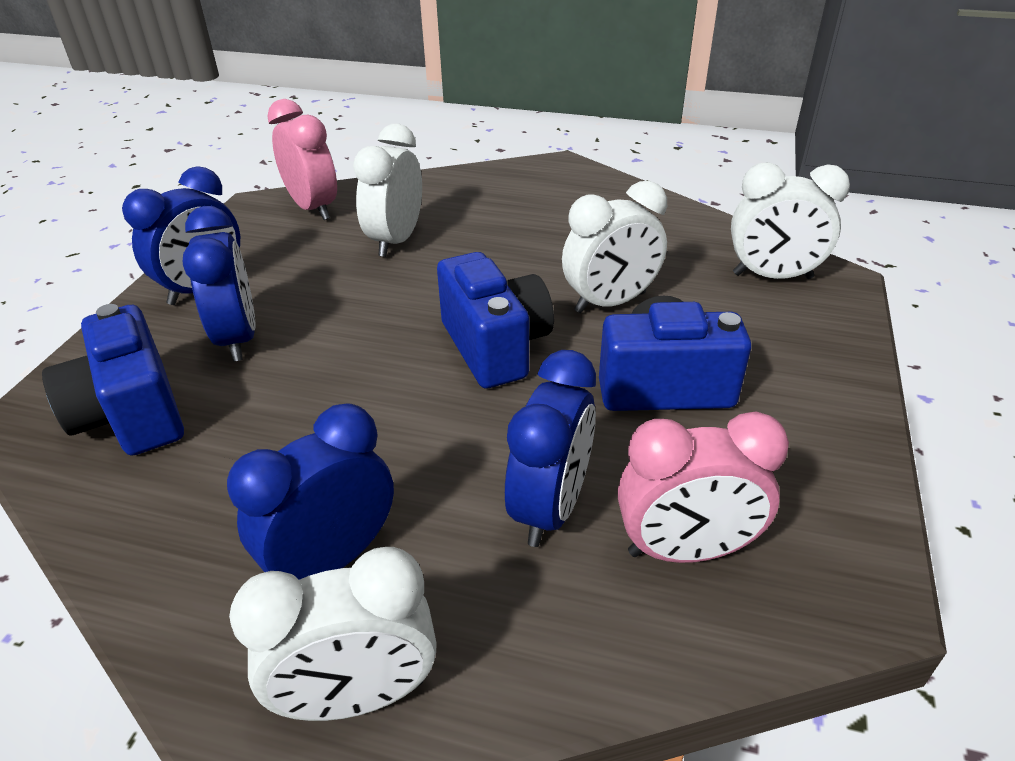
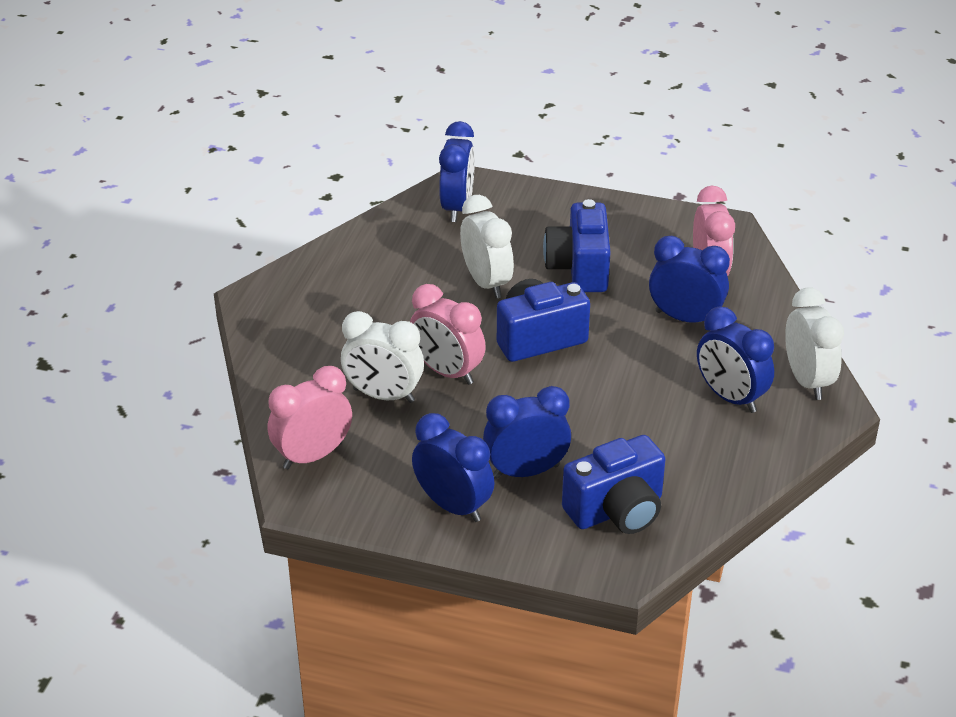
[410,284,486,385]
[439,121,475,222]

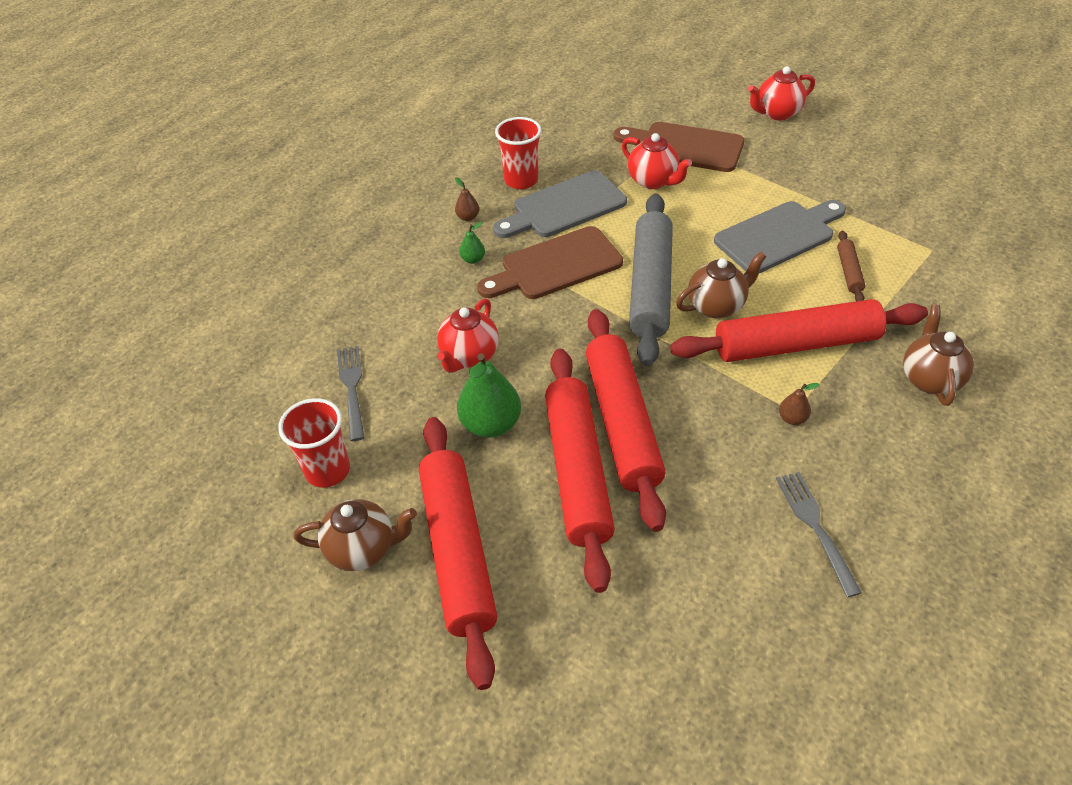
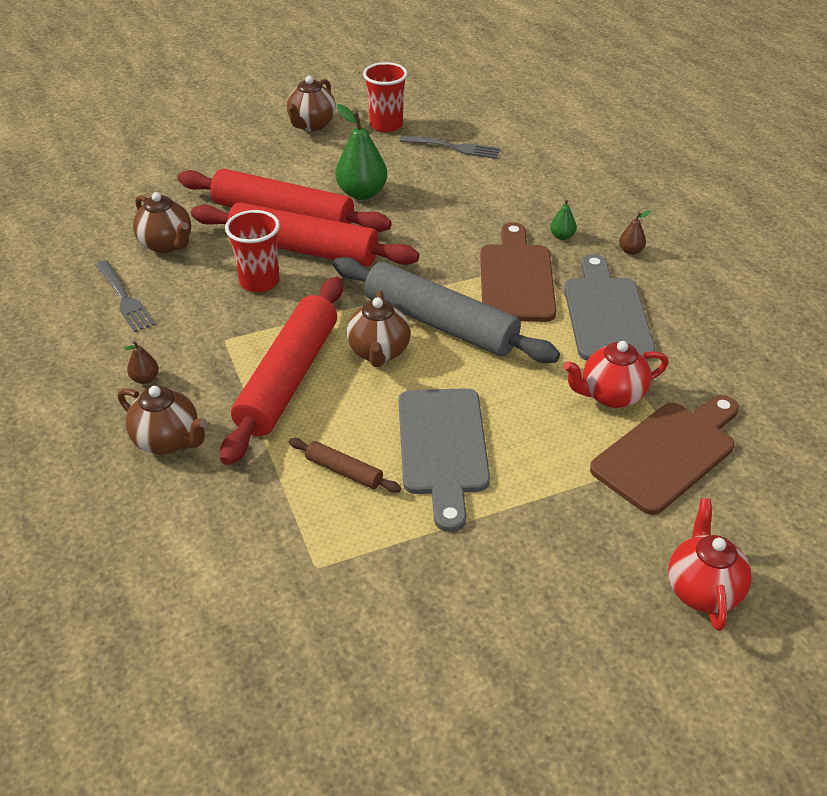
[419,417,497,690] (first image)
[437,298,499,373] (first image)
[133,192,191,253]
[225,210,280,292]
[124,341,159,384]
[96,260,156,332]

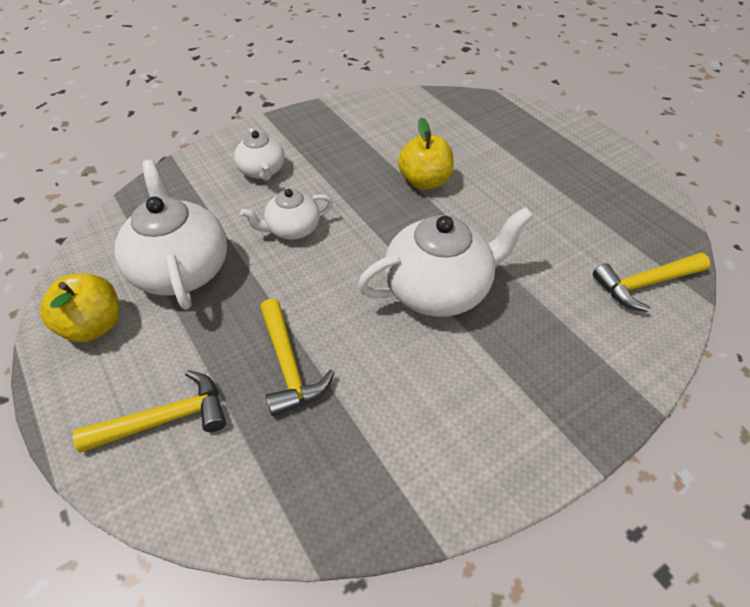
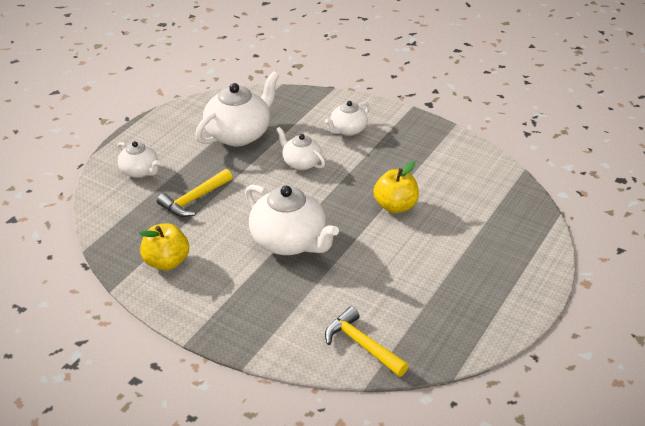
[139,223,189,270]
[117,141,160,178]

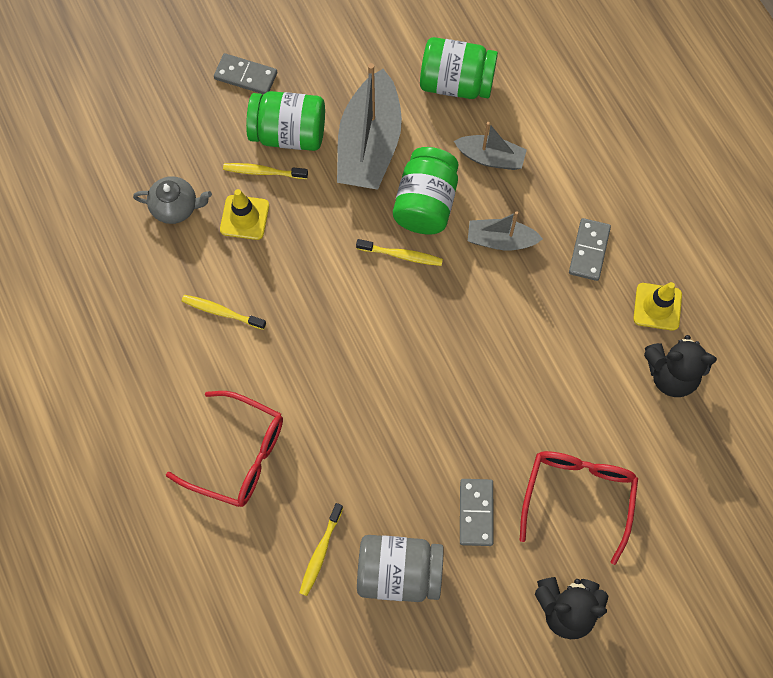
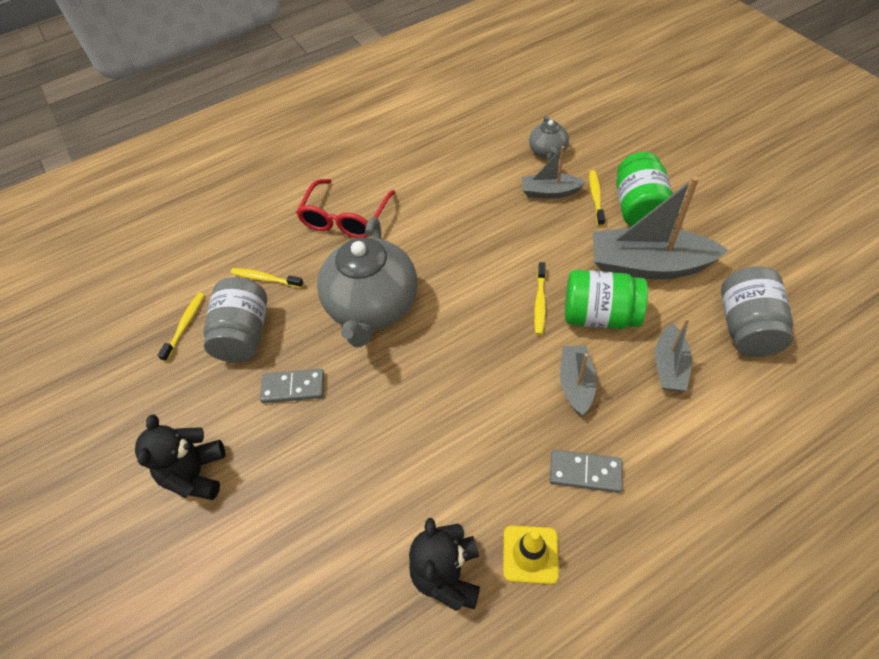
[214,53,277,94] (first image)
[520,451,638,565] (first image)
[317,217,417,347]
[157,293,204,362]
[522,146,586,199]
[721,267,793,357]

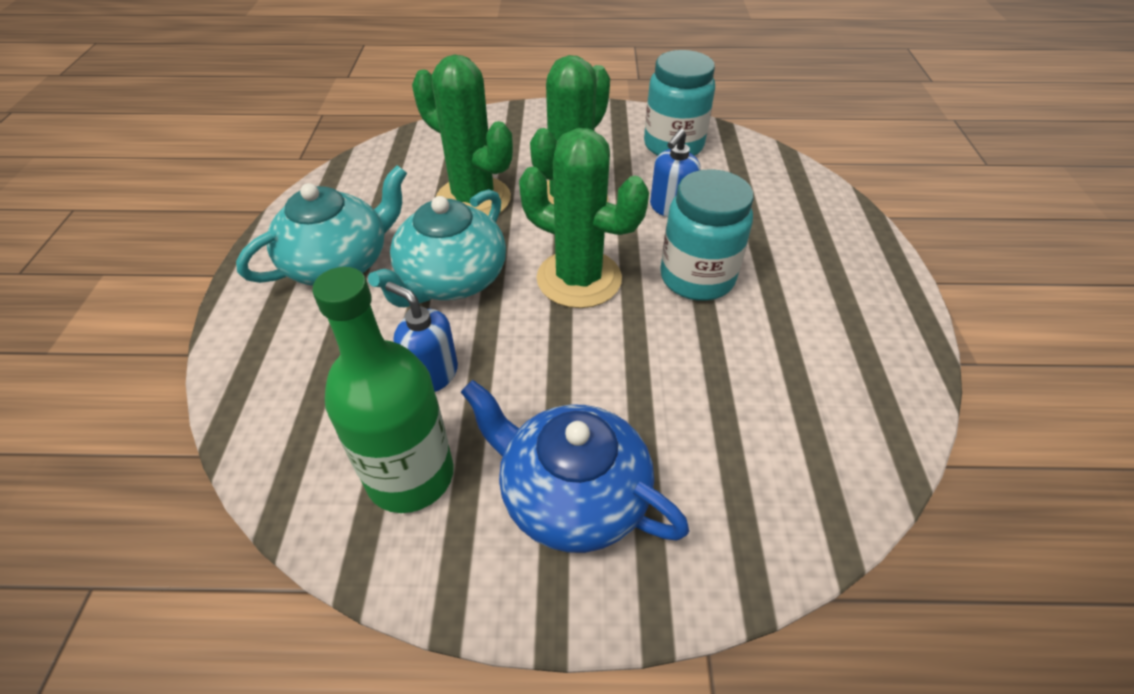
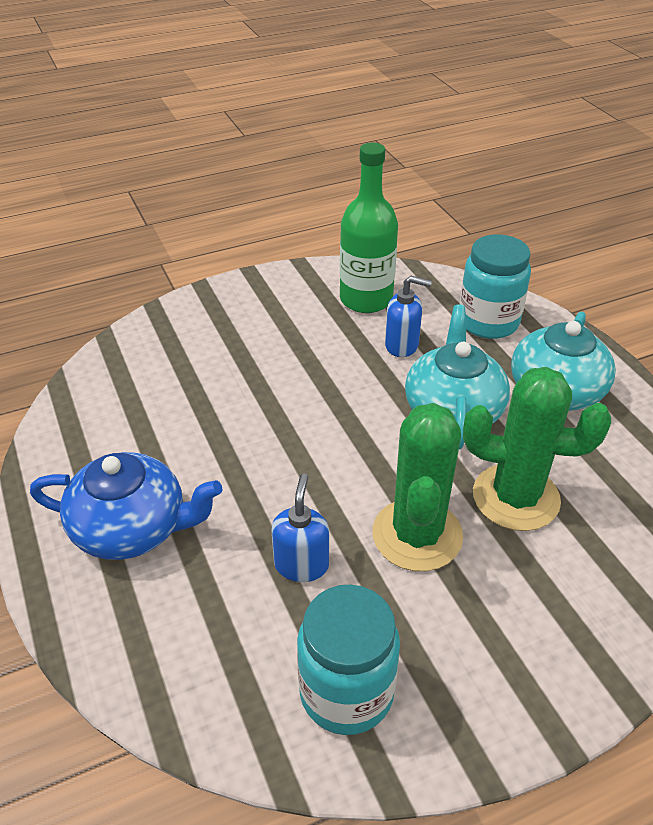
[519,128,649,308] (first image)
[30,452,223,560]
[460,234,531,339]

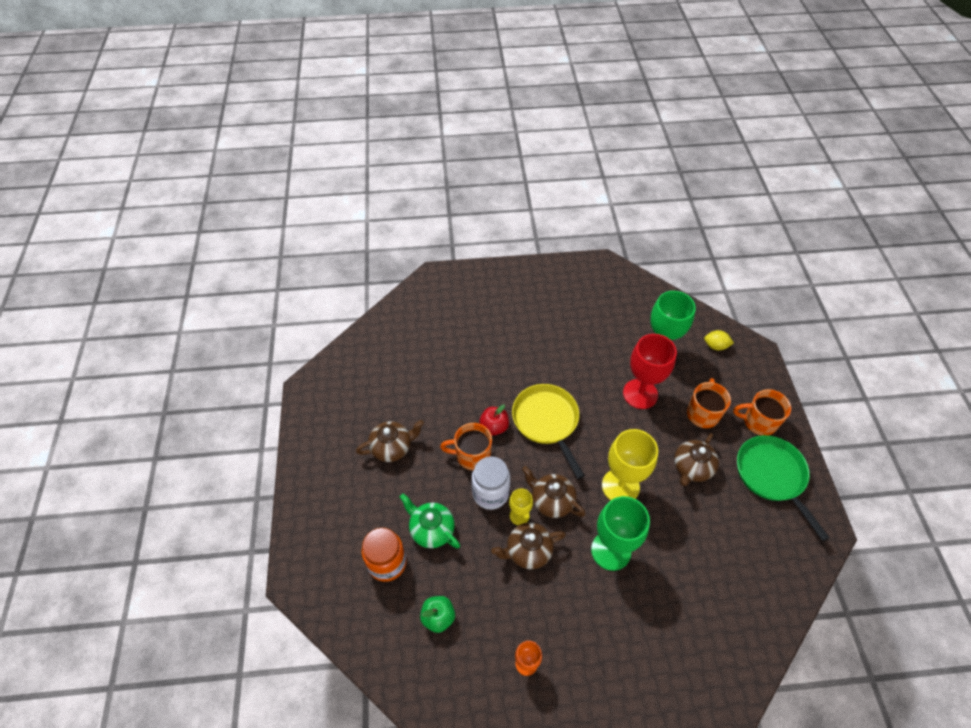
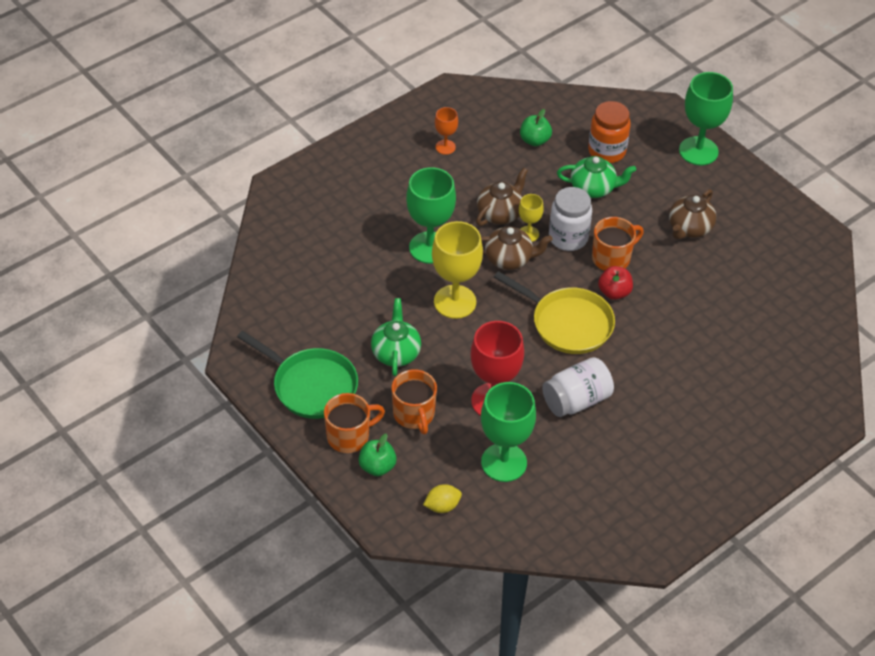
[359,434,397,476]
[542,357,614,417]
[679,72,733,165]
[371,298,421,376]

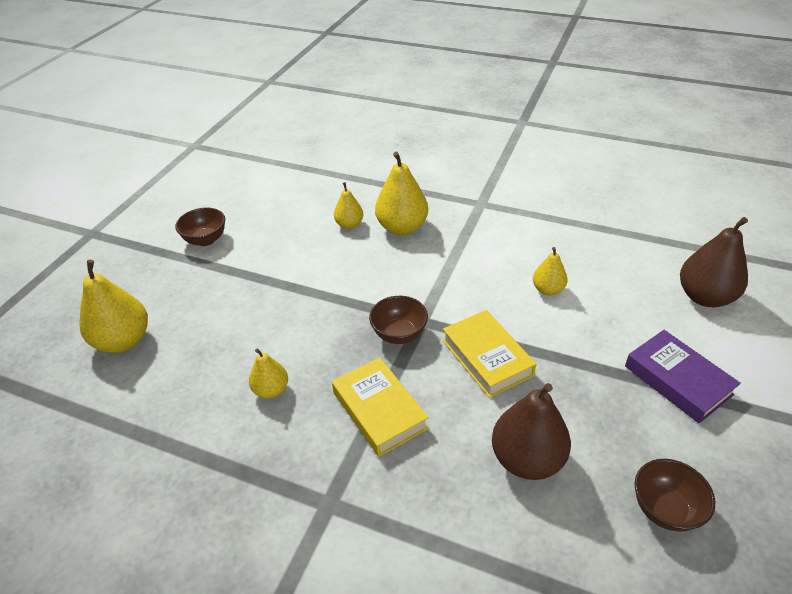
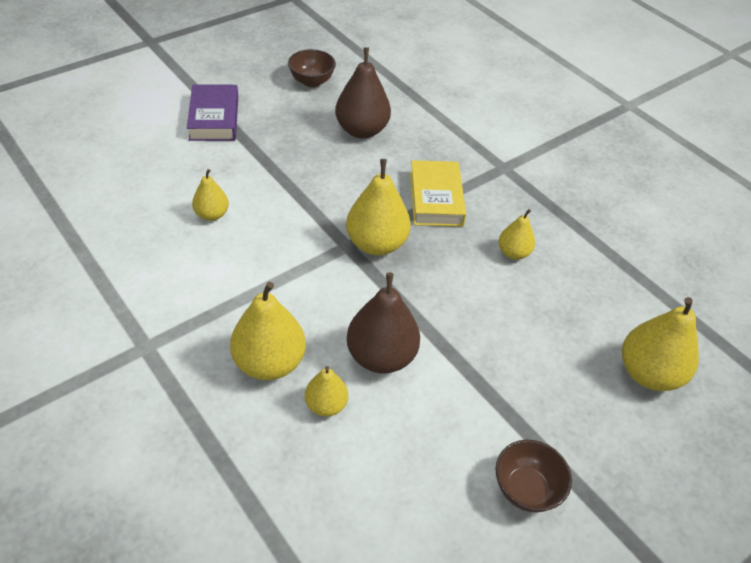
[443,310,536,398] (first image)
[347,272,420,374]
[346,159,411,256]

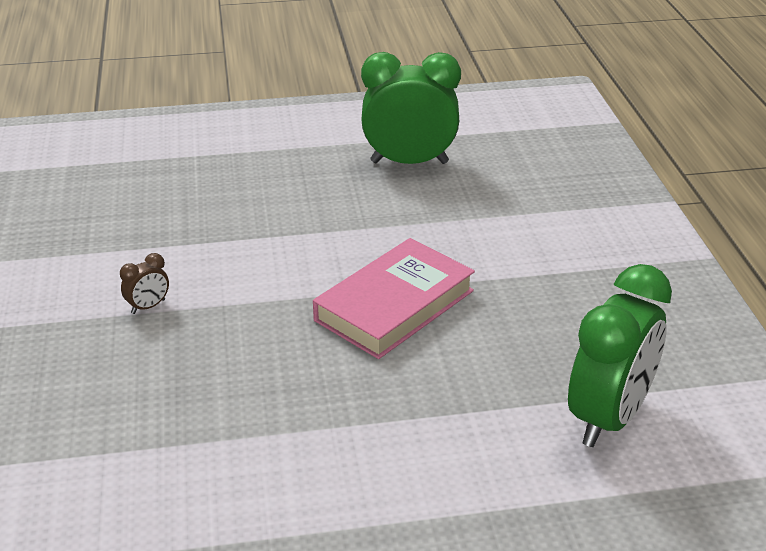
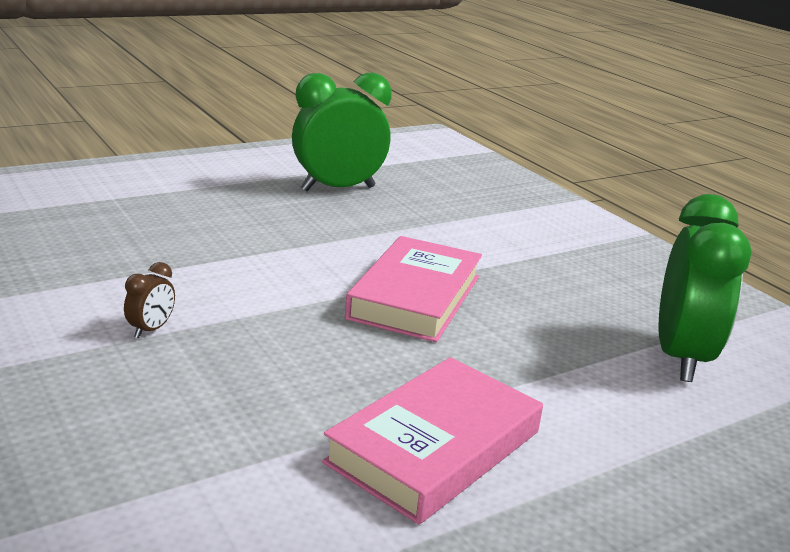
[322,357,543,525]

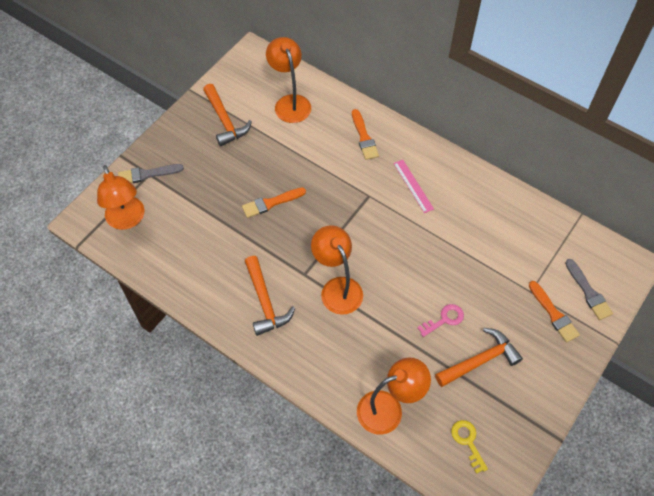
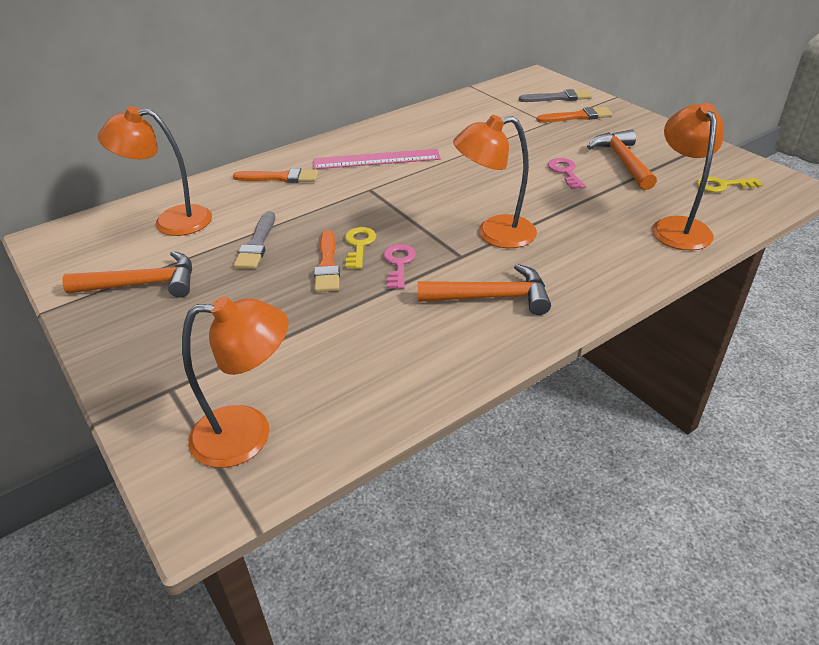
[345,227,376,269]
[383,244,416,289]
[233,211,275,269]
[313,149,441,169]

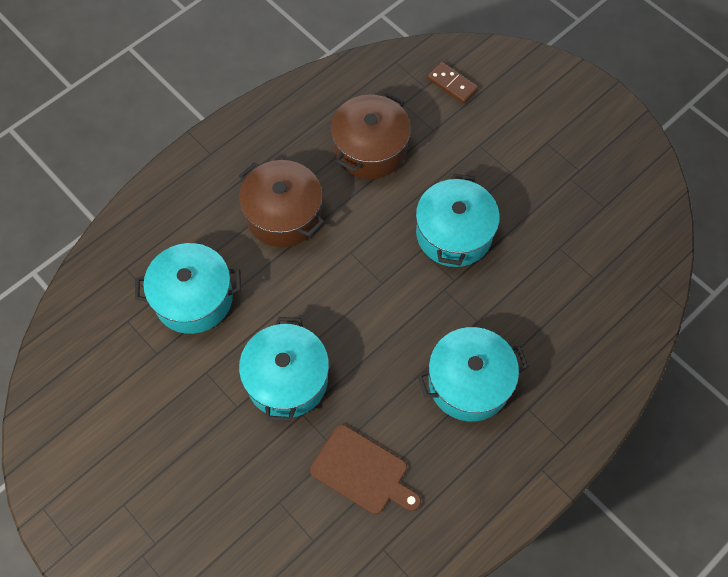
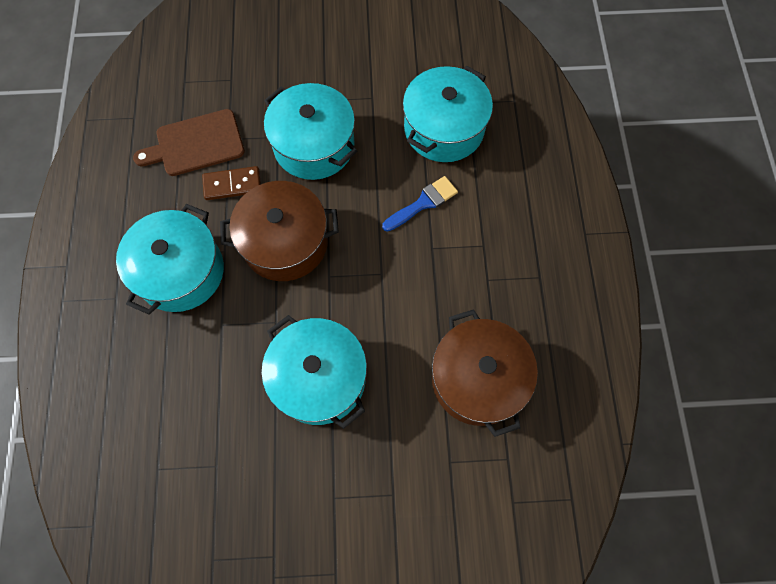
[382,176,458,232]
[220,181,339,281]
[202,166,261,200]

